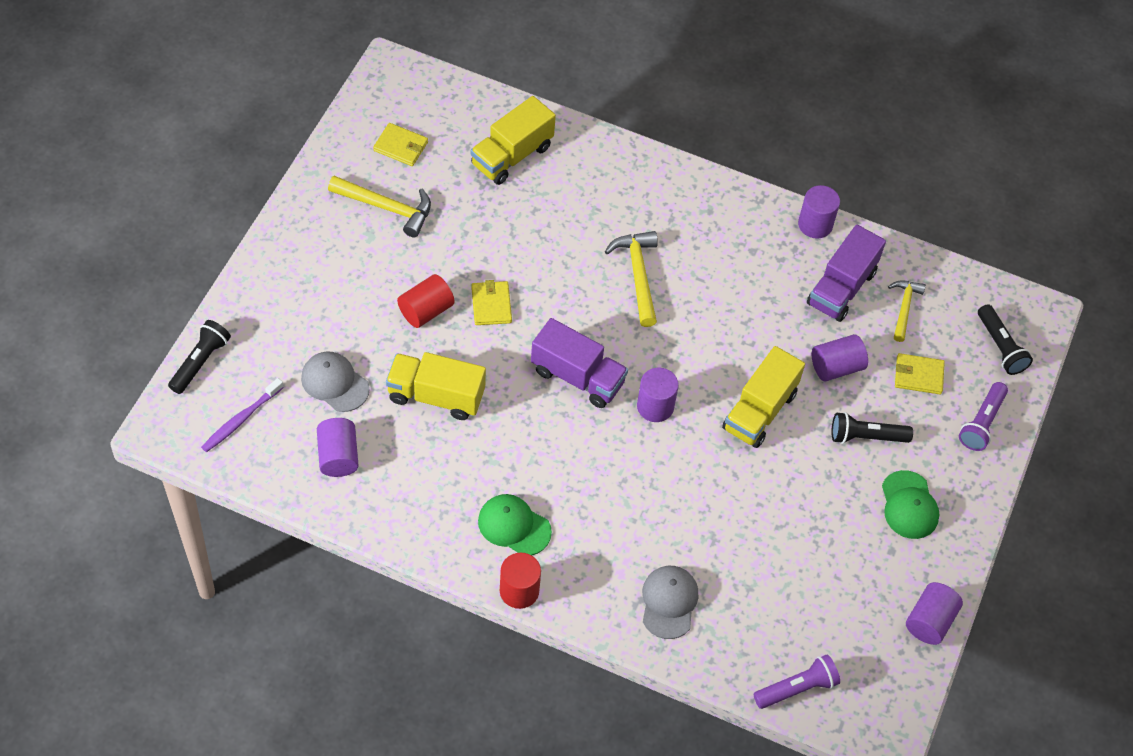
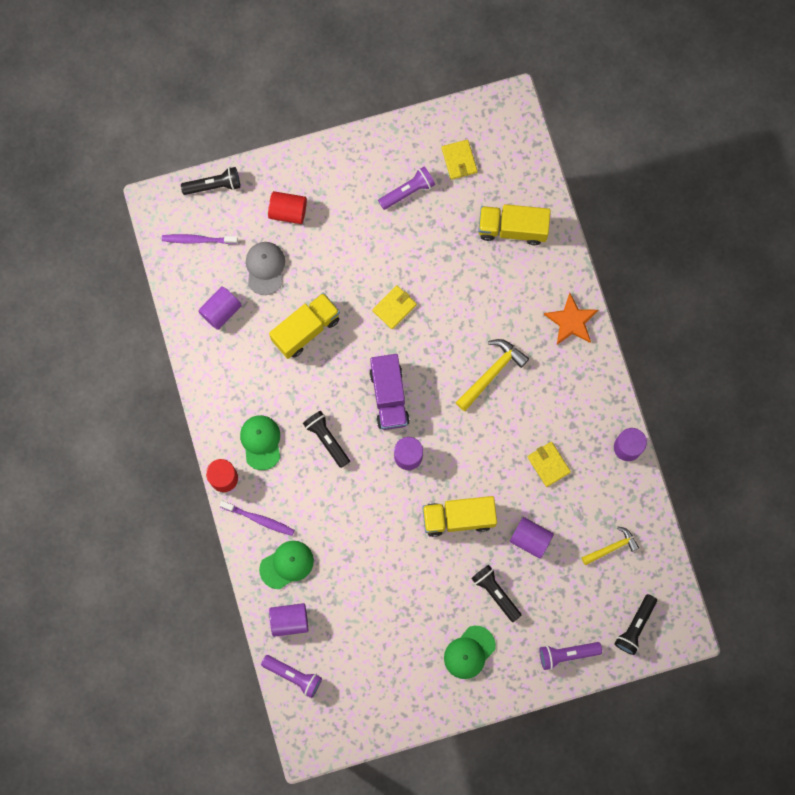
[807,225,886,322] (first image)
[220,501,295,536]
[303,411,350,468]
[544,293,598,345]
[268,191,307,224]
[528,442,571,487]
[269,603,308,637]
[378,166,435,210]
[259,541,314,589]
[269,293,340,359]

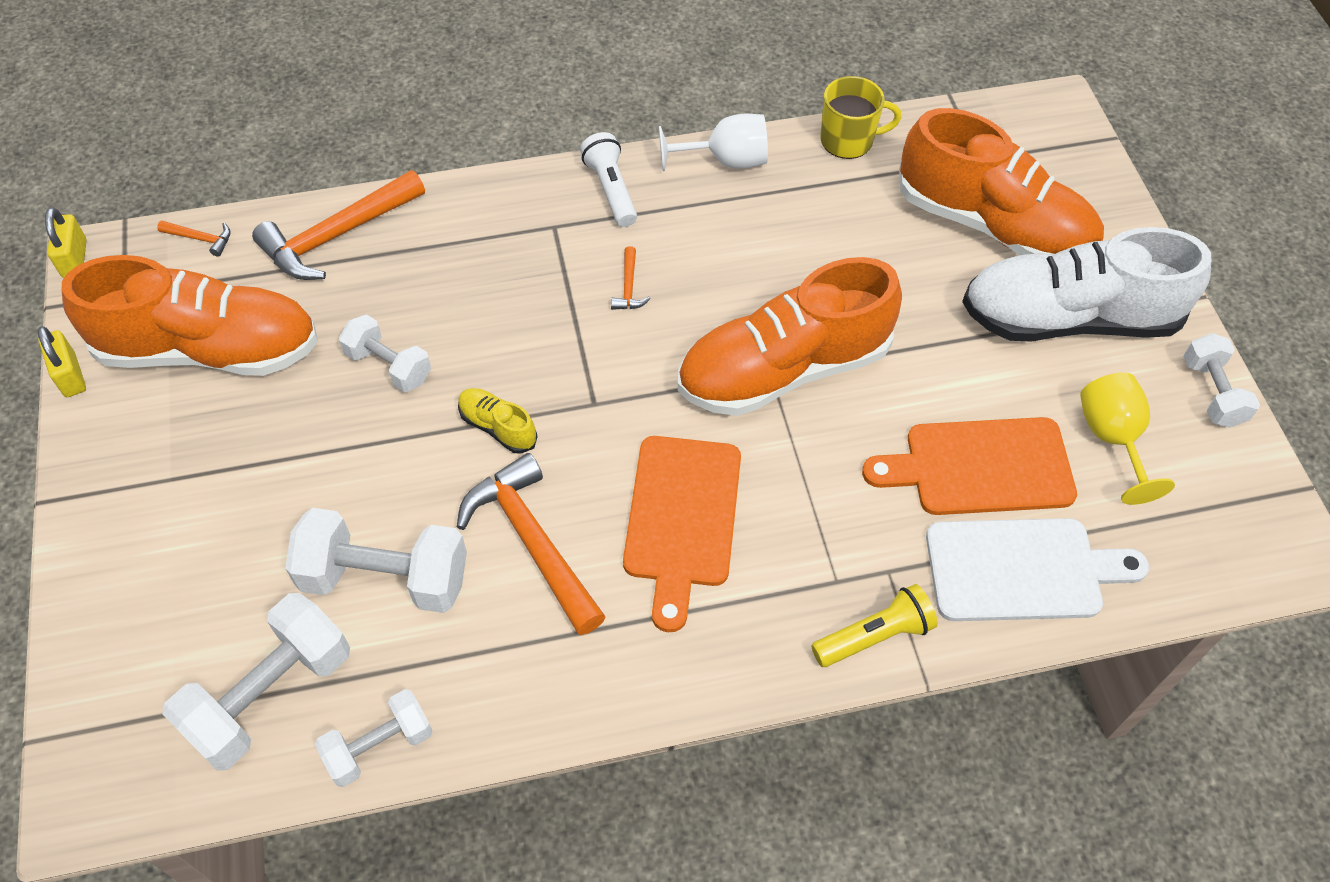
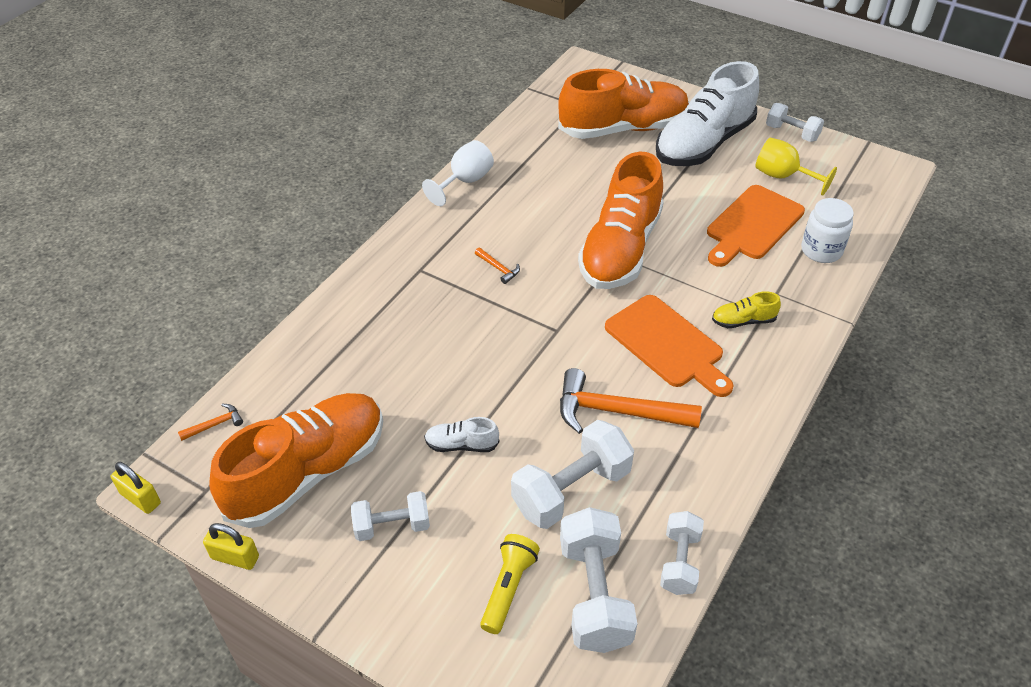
[252,170,425,280] (first image)
[580,132,637,227] (first image)
[820,76,901,159] (first image)
[424,417,499,452]
[351,491,430,541]
[712,291,781,328]
[480,534,540,634]
[801,198,854,263]

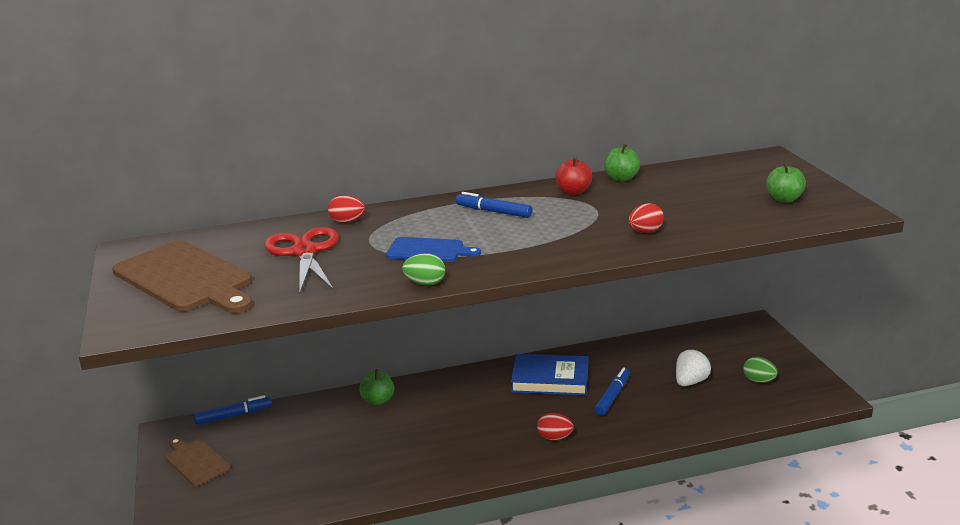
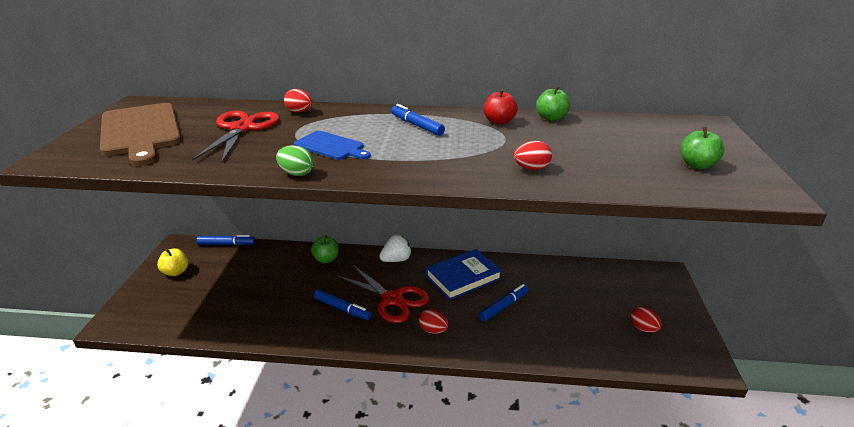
[314,289,372,320]
[336,264,430,323]
[379,235,412,262]
[157,248,189,276]
[630,306,662,333]
[426,249,502,300]

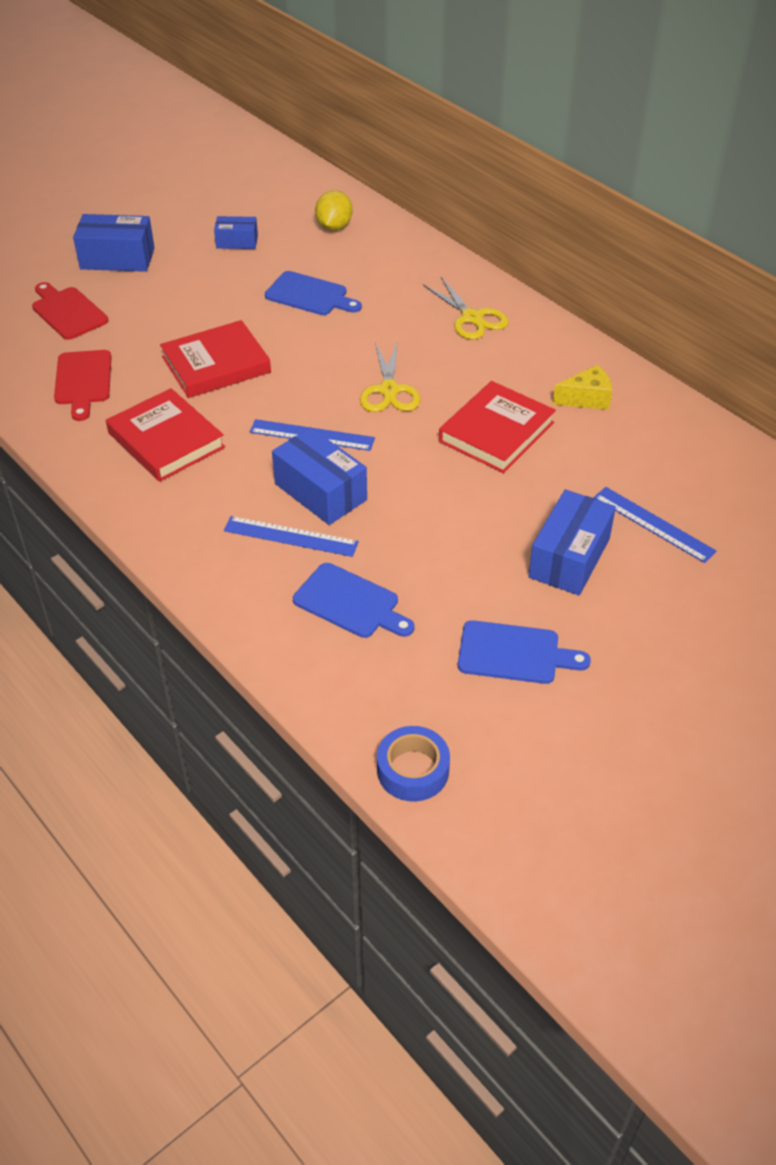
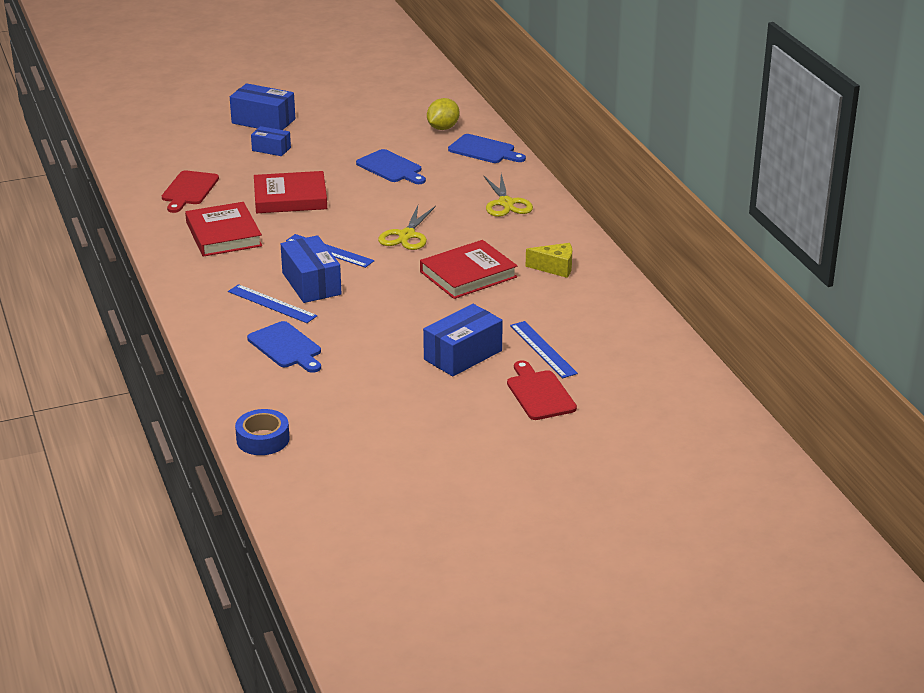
[507,360,577,420]
[251,126,291,156]
[448,134,526,163]

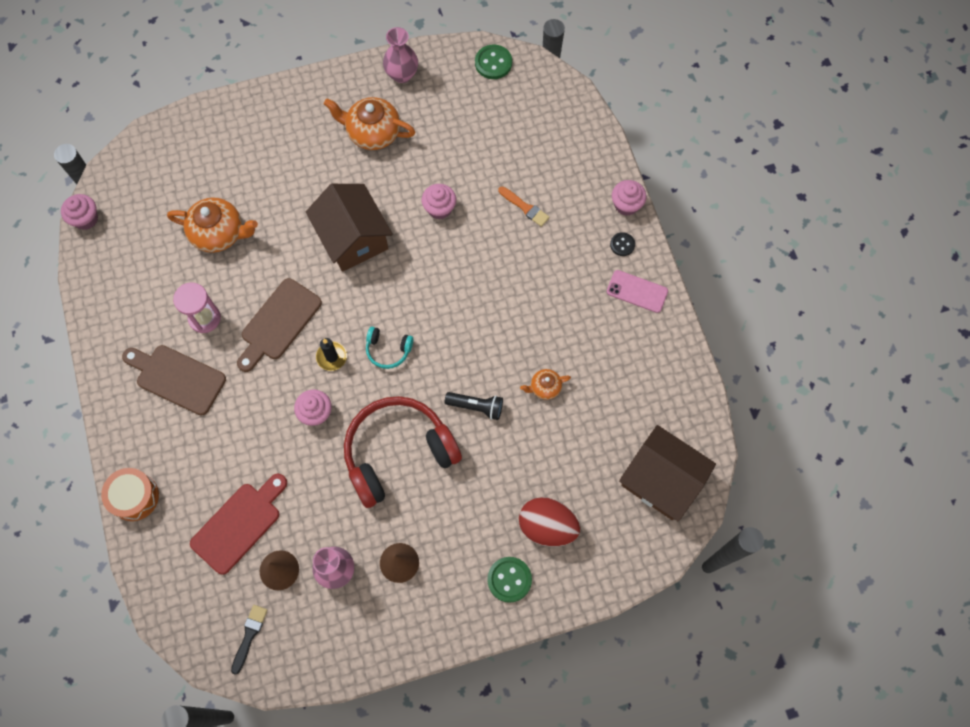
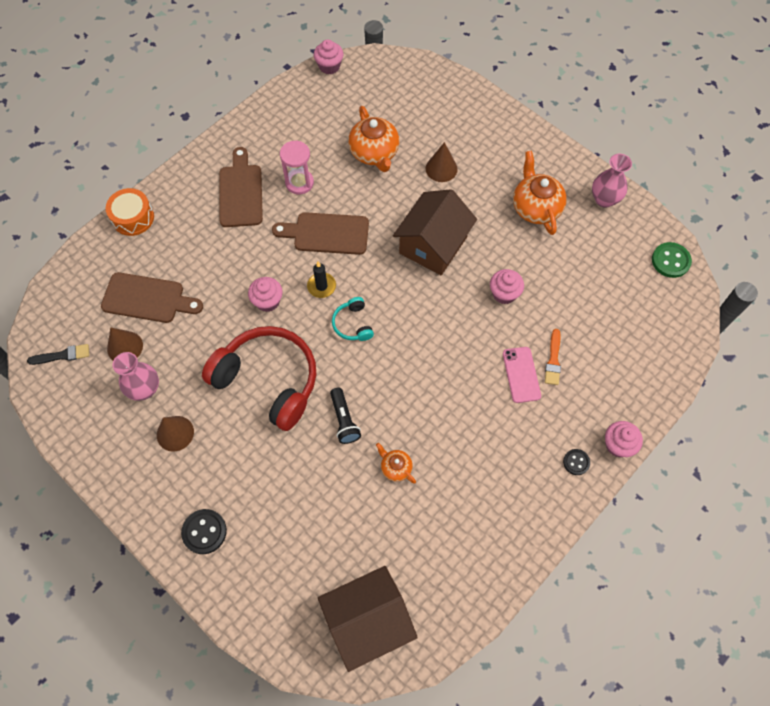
[519,497,580,547] (first image)
[426,142,458,182]
[503,347,541,403]
[101,272,203,323]
[181,509,227,554]
[318,566,418,672]

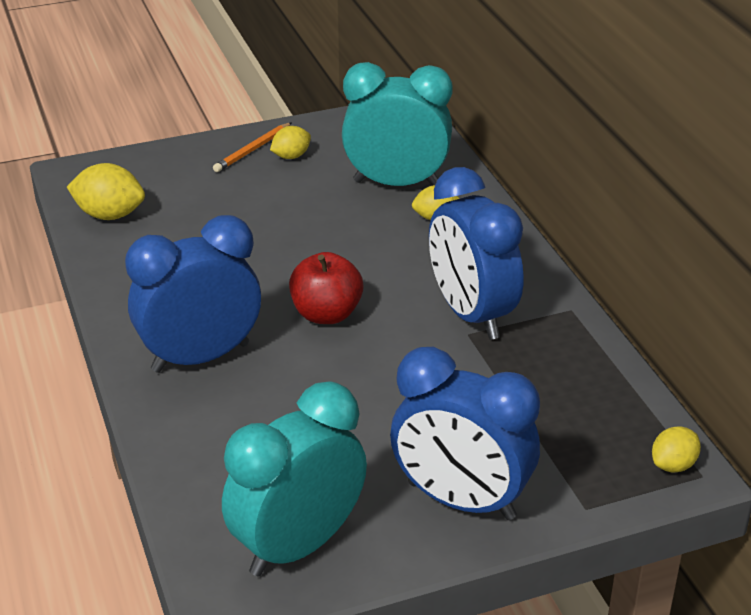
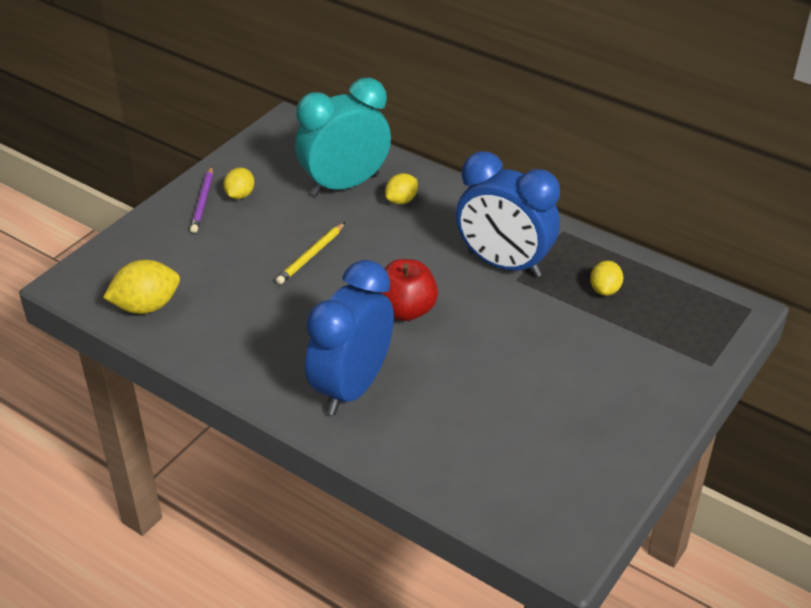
[222,381,367,576] (first image)
[390,347,540,520] (first image)
[276,222,345,284]
[590,261,623,296]
[190,166,213,233]

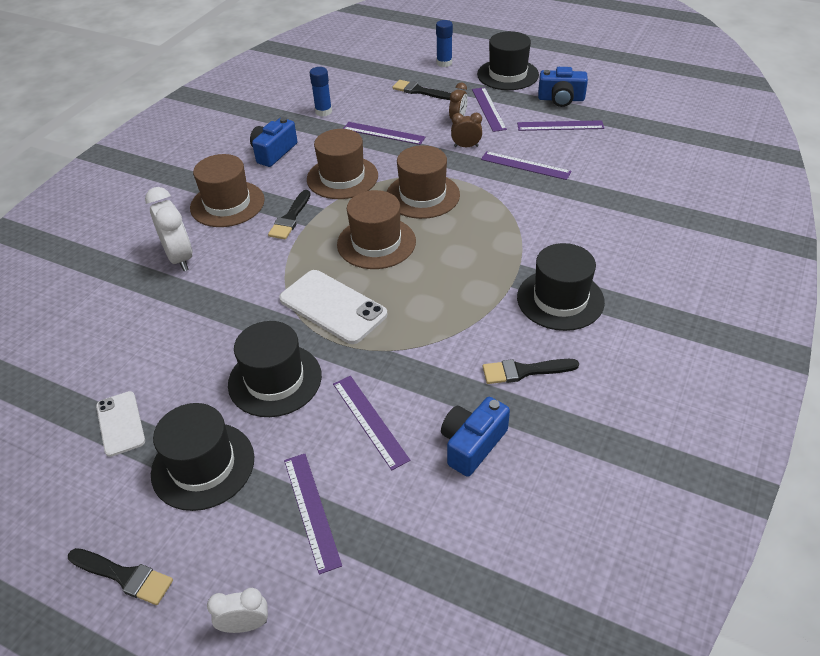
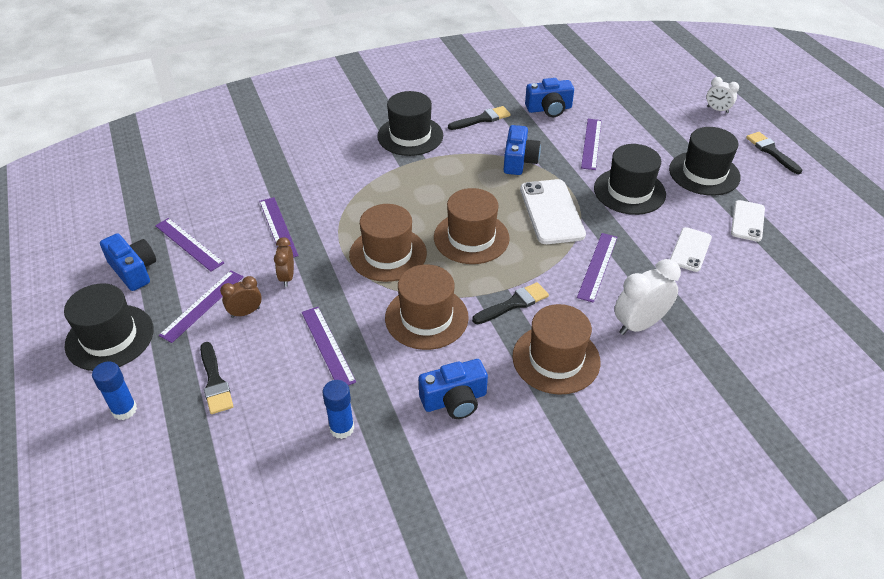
[504,125,541,175]
[670,227,712,272]
[577,233,617,303]
[614,259,681,335]
[274,237,294,287]
[448,106,511,130]

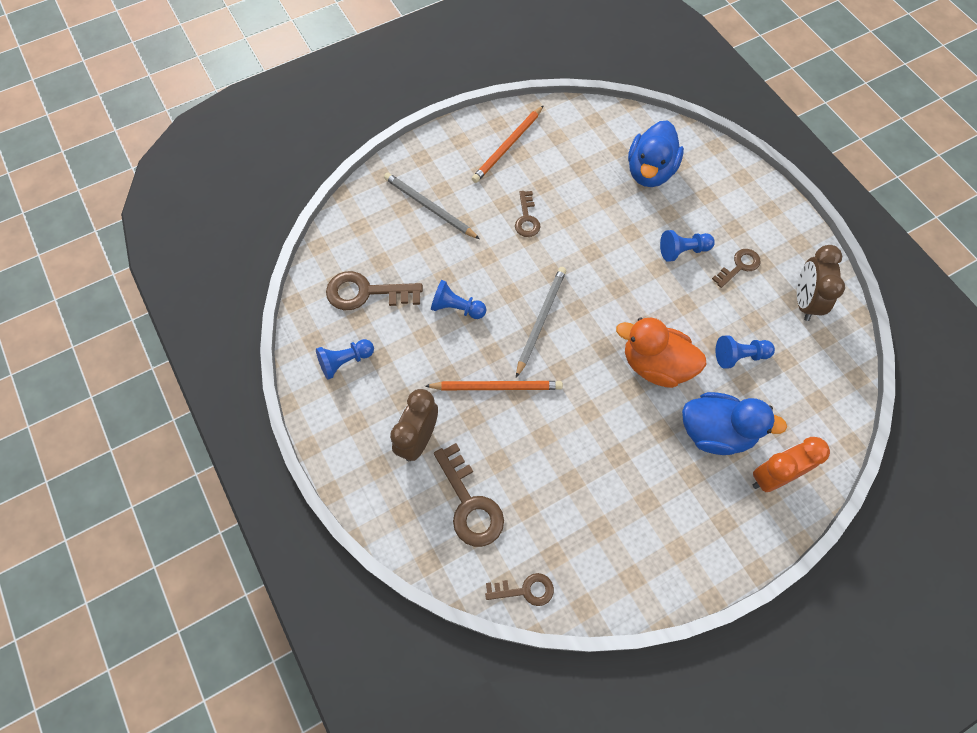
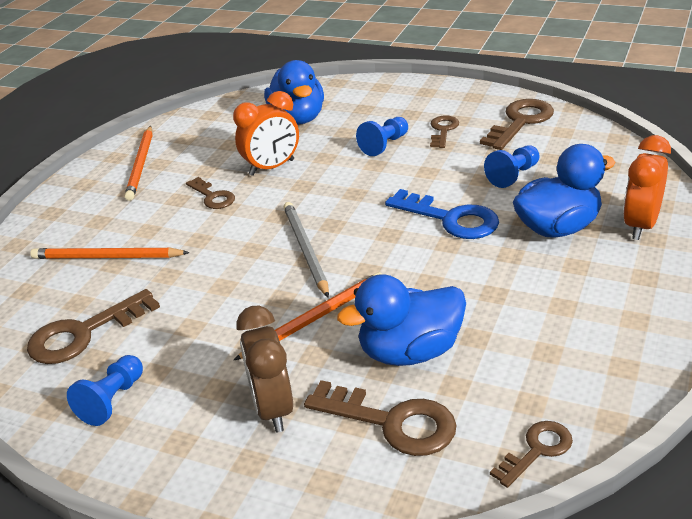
[384,173,480,239] (first image)
[431,280,486,319] (first image)
[30,247,190,259]
[233,91,299,176]
[337,274,466,366]
[385,189,499,239]
[480,99,554,150]

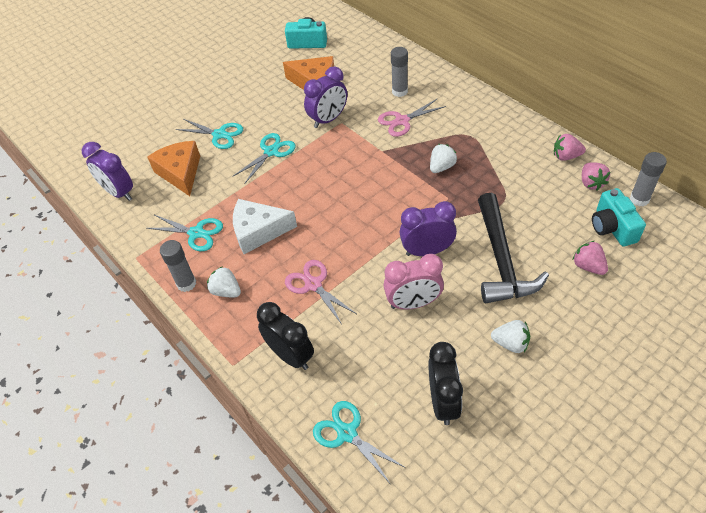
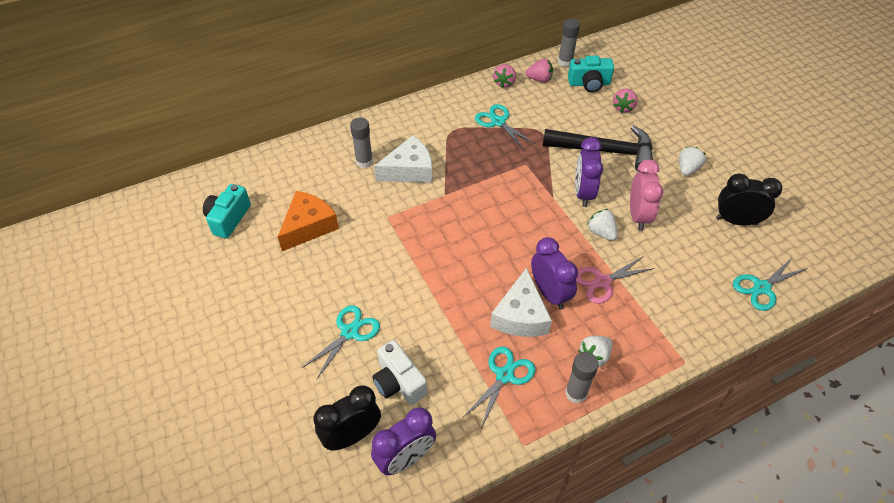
[475,104,535,150]
[314,385,381,450]
[531,237,578,310]
[587,209,617,241]
[372,340,427,405]
[374,135,432,183]
[613,89,638,113]

